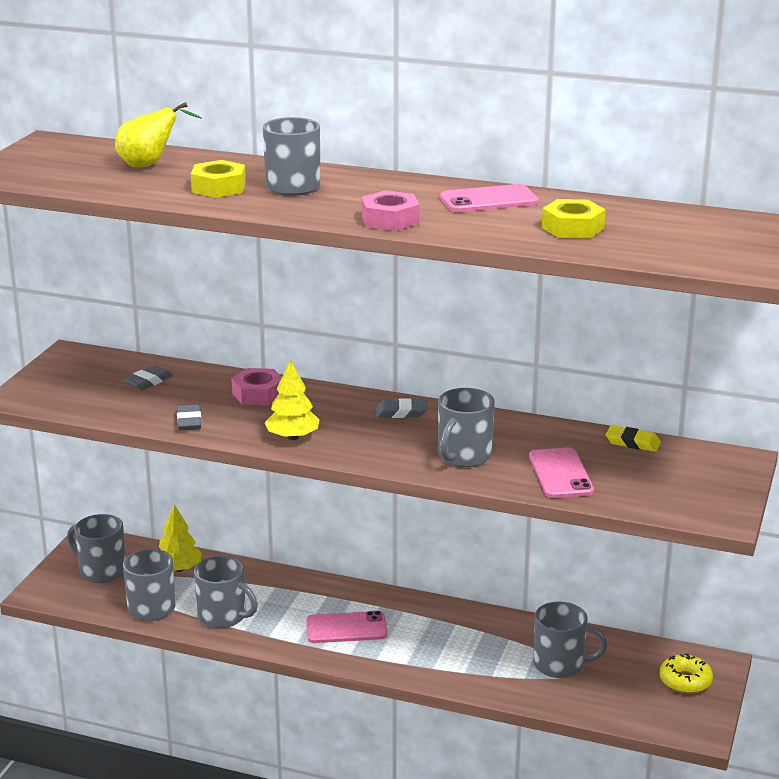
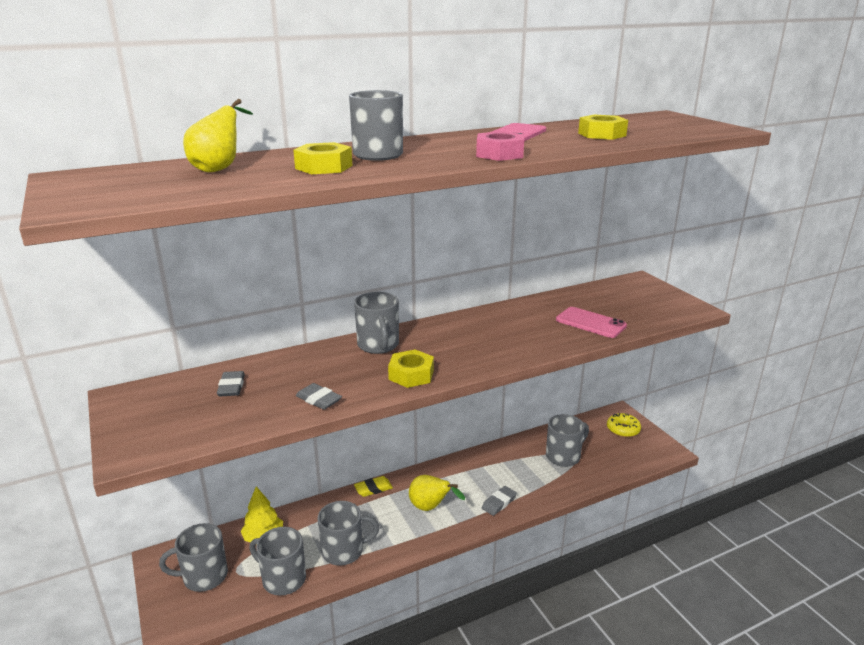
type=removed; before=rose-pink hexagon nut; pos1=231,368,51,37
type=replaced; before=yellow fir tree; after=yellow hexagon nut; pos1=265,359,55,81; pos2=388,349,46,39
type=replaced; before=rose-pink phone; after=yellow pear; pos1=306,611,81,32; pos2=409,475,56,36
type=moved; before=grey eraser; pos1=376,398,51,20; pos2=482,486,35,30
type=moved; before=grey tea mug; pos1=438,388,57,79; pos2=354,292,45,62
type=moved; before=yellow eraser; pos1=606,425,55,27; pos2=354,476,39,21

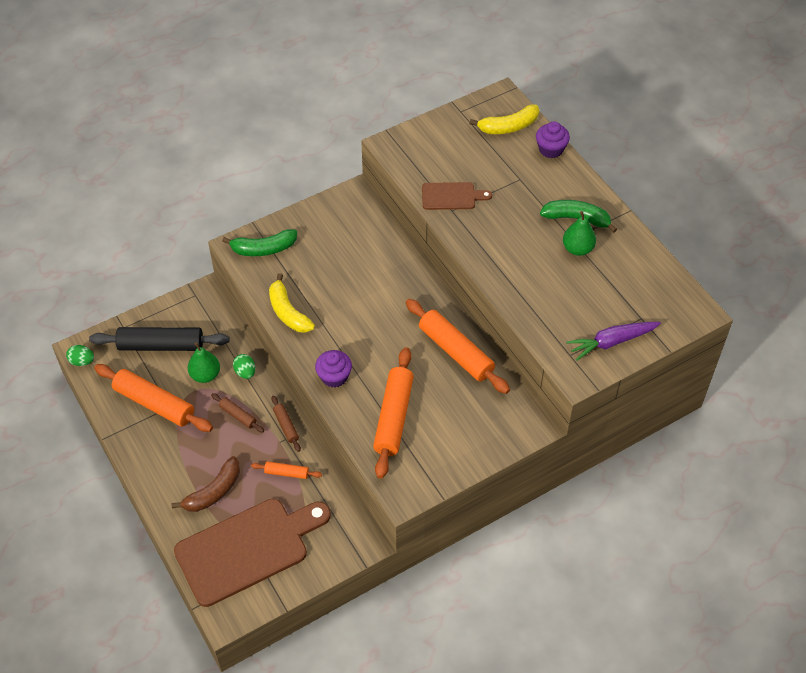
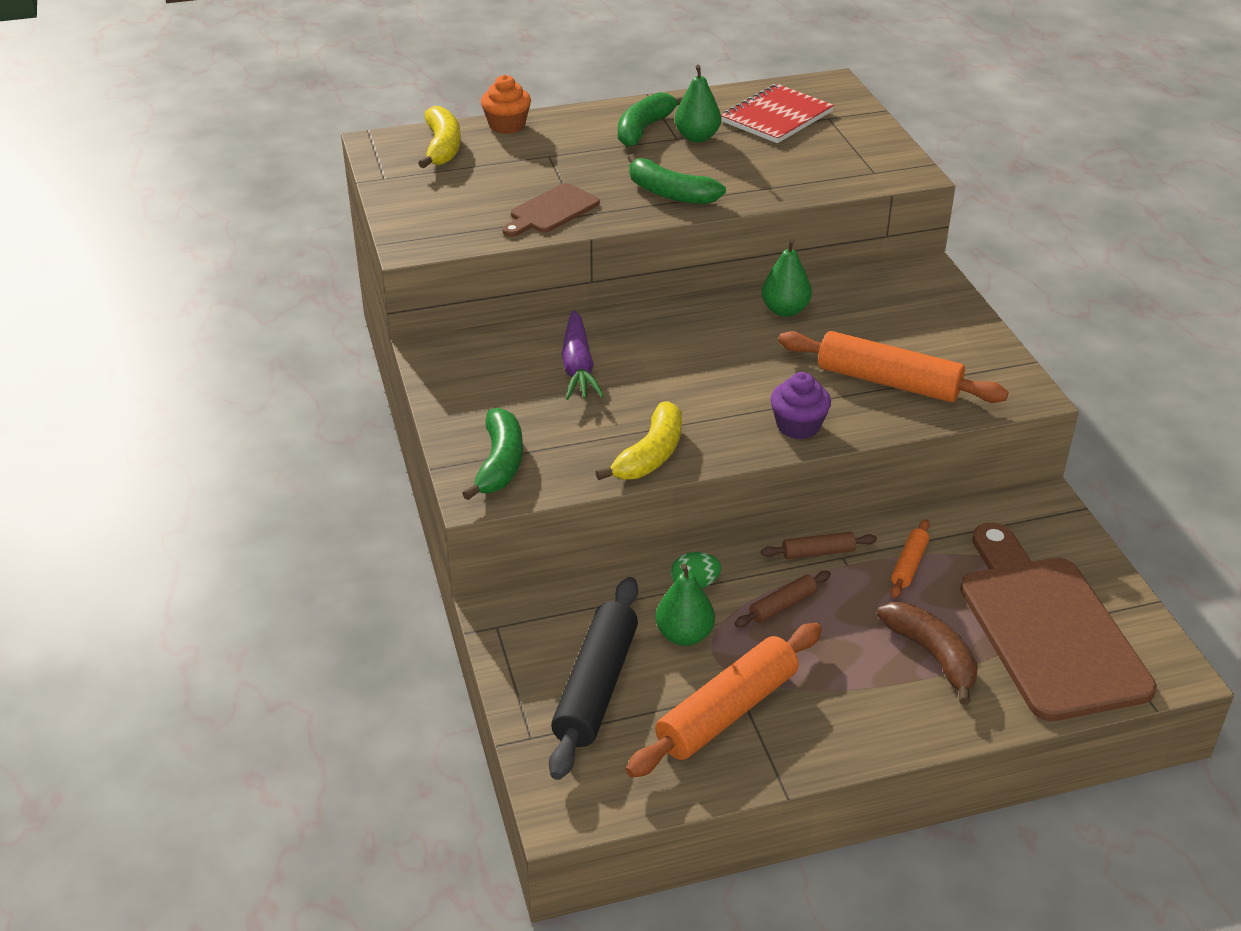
type=removed; before=leaf-green toy egg; pos1=66,345,28,21
type=turned; before=yellow banana; pos1=269,273,46,60; pos2=595,401,87,79; turn=-45
type=replaced; before=bright orange rolling pin; after=leaf-green pear; pos1=406,299,104,95; pos2=761,239,51,78
type=turned; before=brown bread board; pos1=422,182,70,28; pos2=502,183,98,54; turn=-150
type=recoloured; before=royal purple fairy cake; after=bright orange fairy cake; pos1=536,122,34,36; pos2=481,75,50,59
type=moved; before=royal purple root vegetable; pos1=566,322,95,39; pos2=562,310,42,90
type=added; after=leaf-green banana; pos2=628,154,98,51
type=added; after=red notepad; pos2=721,84,113,59

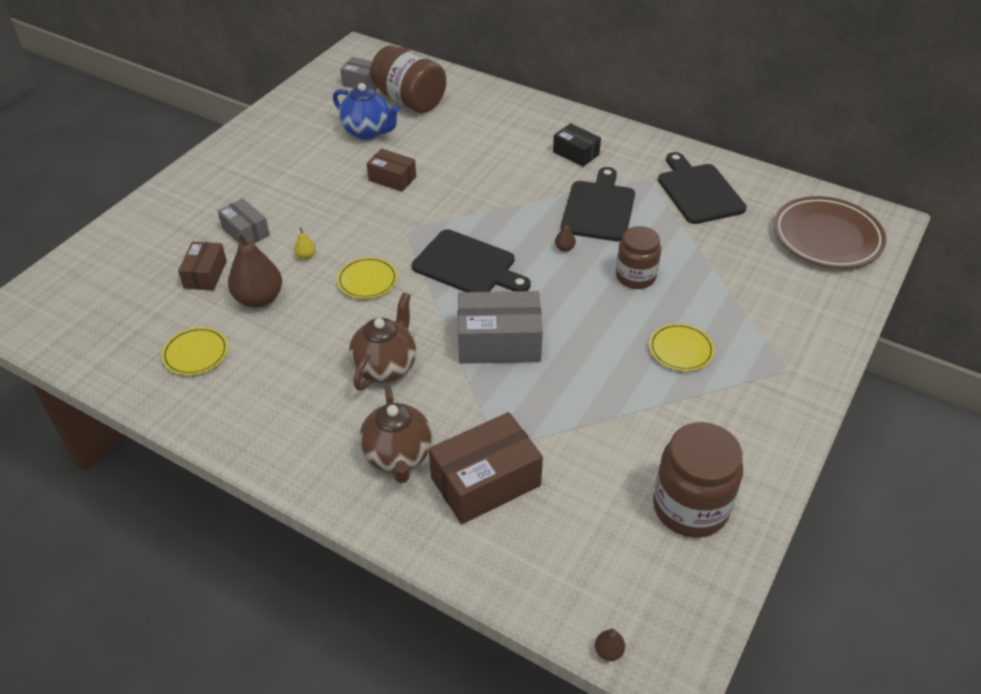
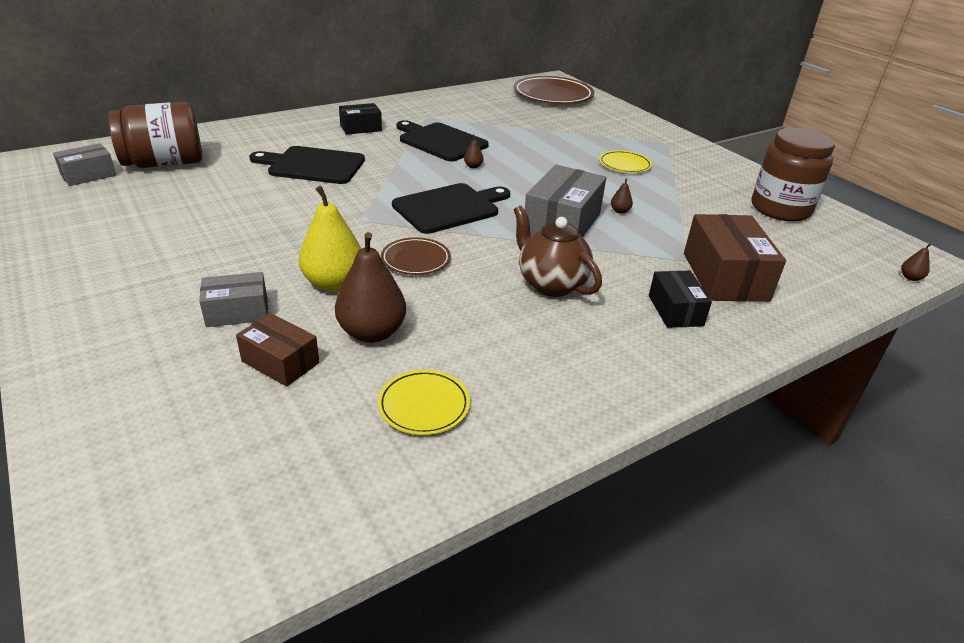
type=resized; before=yellow pear; pos1=294,227,22,32; pos2=299,186,62,106; scale=2.36
type=removed; before=blue china teapot; pos1=333,83,67,57
type=recoloured; before=yellow dinner plate; after=brown dinner plate; pos1=337,257,61,42; pos2=381,237,70,38
type=replaced; before=brown china teapot; after=black box; pos1=359,387,73,96; pos2=649,271,63,57
type=removed; before=brown box; pos1=367,149,49,43
type=removed; before=brown jar; pos1=616,226,45,63
type=moved; before=black bread board; pos1=658,152,89,72; pos2=249,146,116,38
type=added; after=brown pear; pos2=611,178,22,36

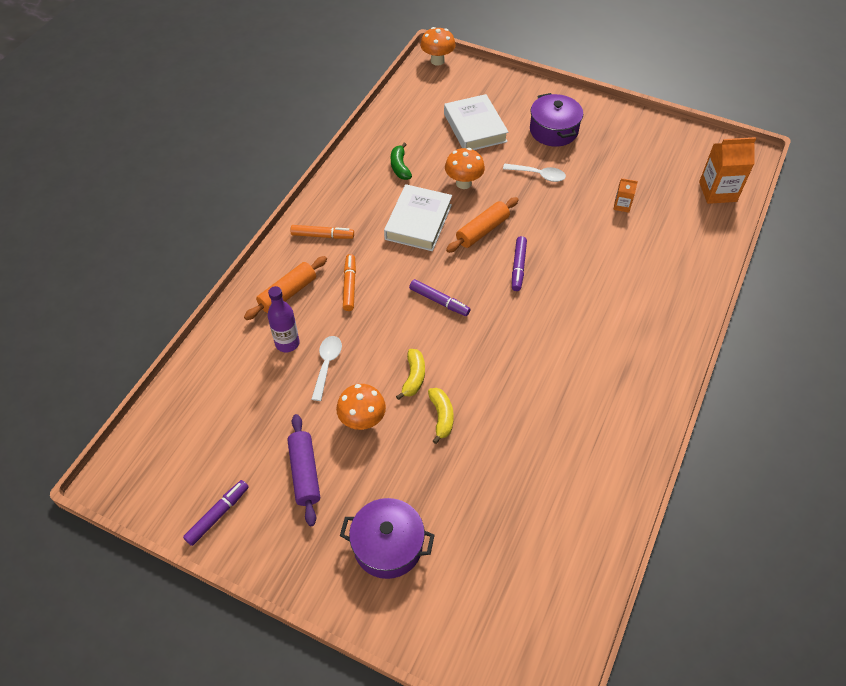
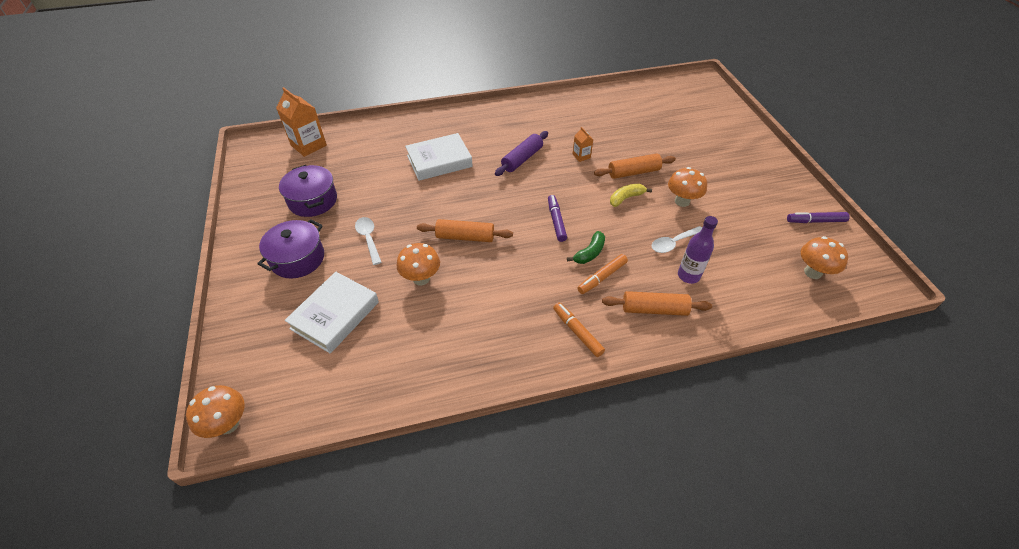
type=moved; before=royal purple rolling pin; pos1=287,414,33,112; pos2=495,131,53,45
type=moved; before=royal purple pot; pos1=340,498,95,81; pos2=279,165,58,52
type=moved; before=pure white hardback; pos1=384,184,68,67; pos2=405,133,68,48
type=moved; before=leaf-green banana; pos1=391,143,21,37; pos2=567,231,38,33
type=replaced; before=yellow banana; after=bright orange rolling pin; pos1=428,388,26,56; pos2=594,153,82,26
type=removed; before=royal purple marker pen; pos1=512,236,15,55
type=moved; before=bright orange juice carton; pos1=613,178,25,35; pos2=573,127,20,35
type=added; after=bright orange mushroom; pos2=801,236,47,43

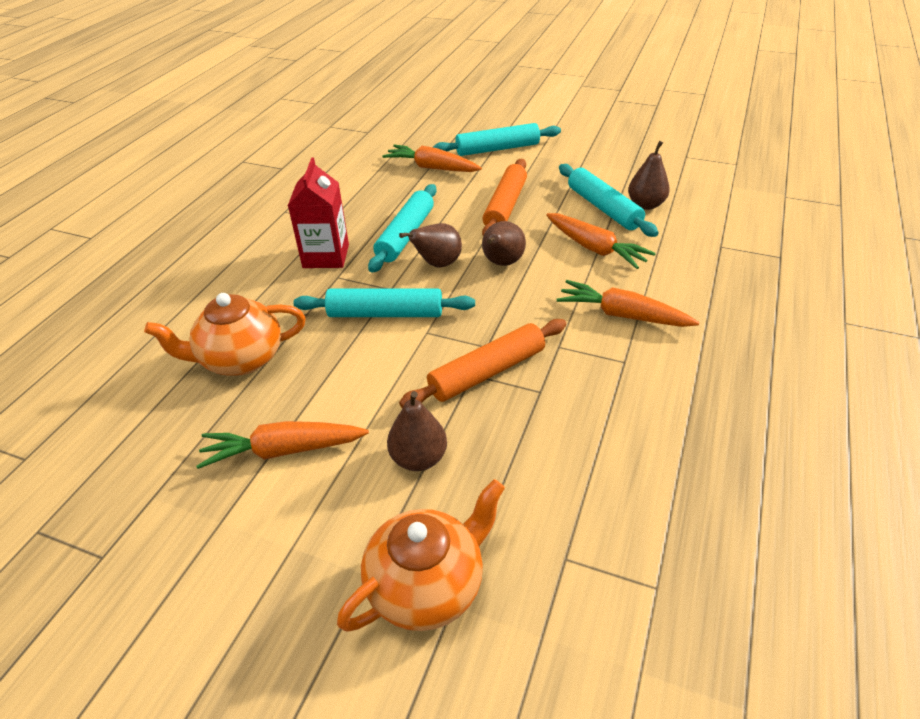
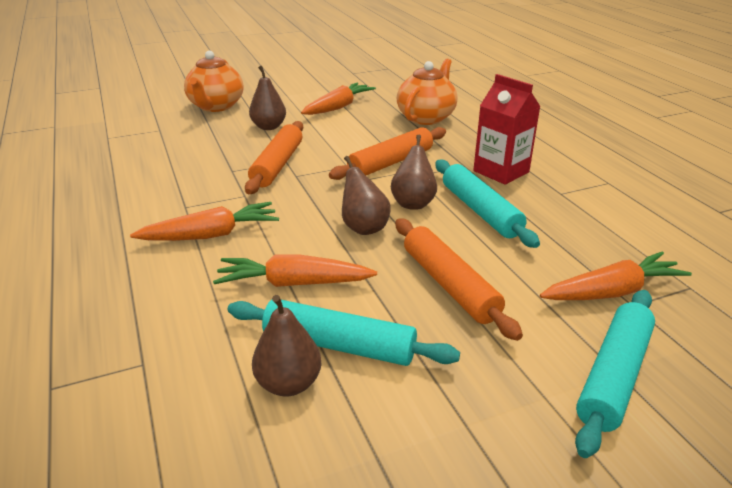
type=recoloured; before=aqua rolling pin; after=bright orange rolling pin; pos1=293,288,182,29; pos2=329,127,117,53

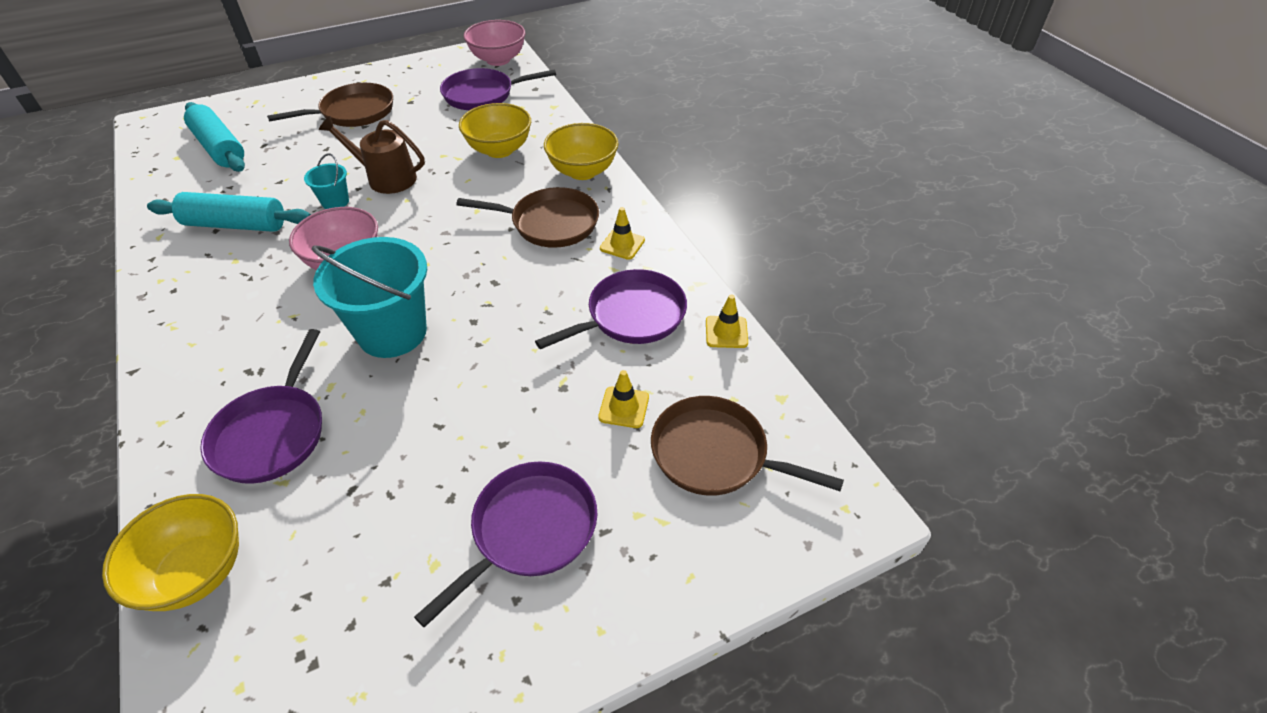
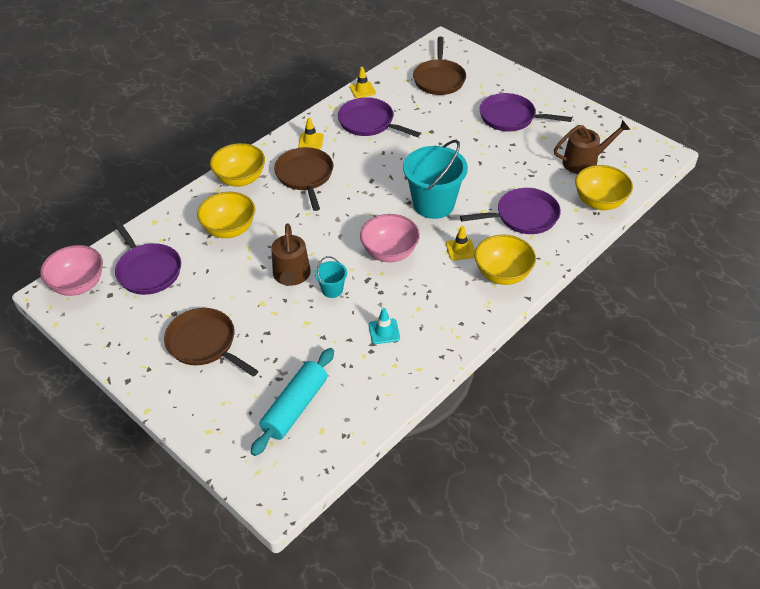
type=replaced; before=aqua rolling pin; after=aqua road cone; pos1=147,192,164,40; pos2=369,308,31,36
type=moved; before=yellow road cone; pos1=598,370,51,58; pos2=446,226,29,35
type=added; after=yellow deep dish; pos2=475,235,61,50
type=added; after=brown watering pot; pos2=554,120,76,54

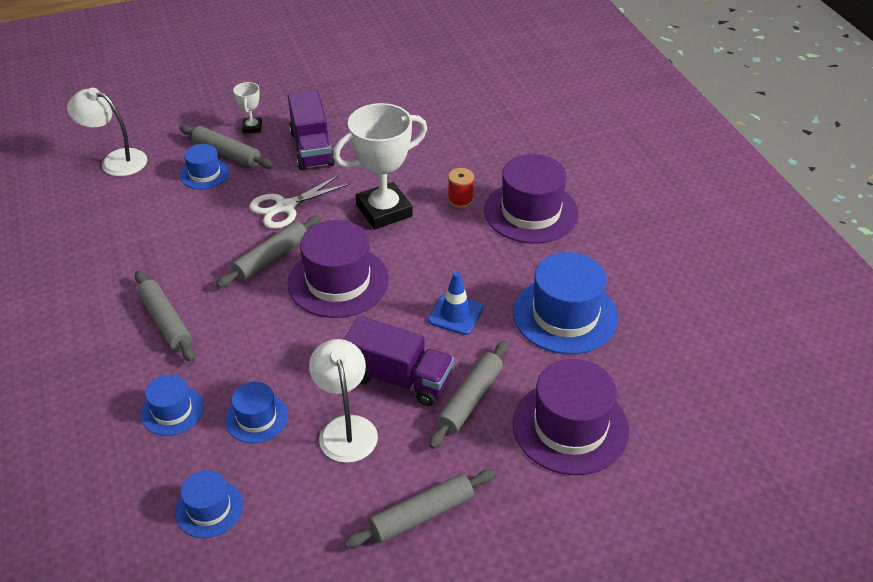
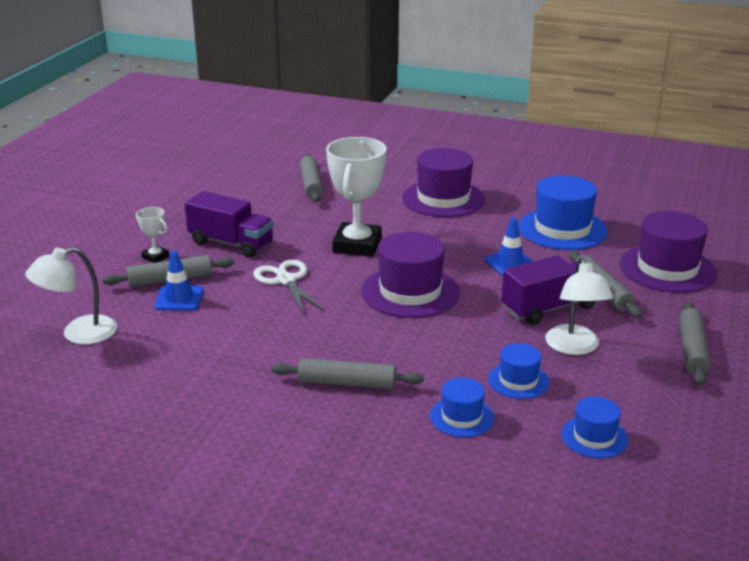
type=replaced; before=blue hat; after=blue road cone; pos1=180,144,49,45; pos2=154,250,49,60
type=moved; before=grey rolling pin; pos1=216,216,105,72; pos2=300,153,23,49
type=turned; before=pure white shears; pos1=249,175,101,54; pos2=253,260,72,54; turn=150
type=turned; before=pure white reading lamp; pos1=309,339,69,124; pos2=545,257,68,98; turn=-120
type=removed; before=red bobbin; pos1=448,168,26,40

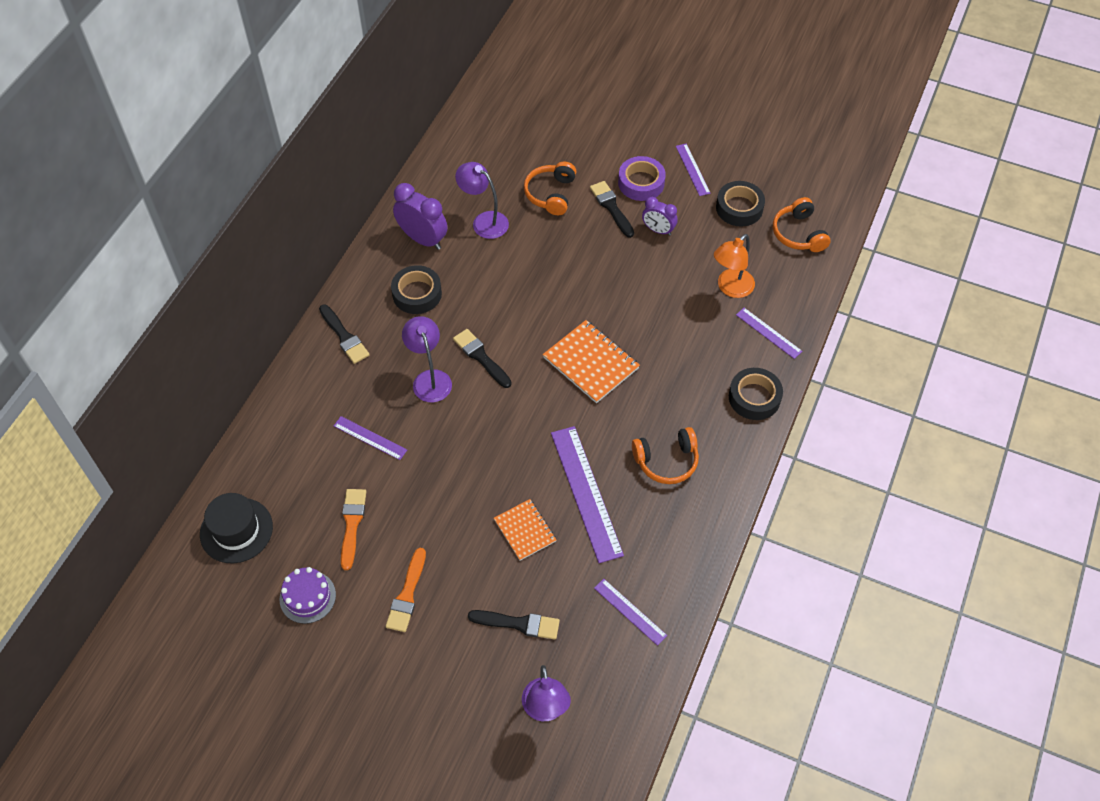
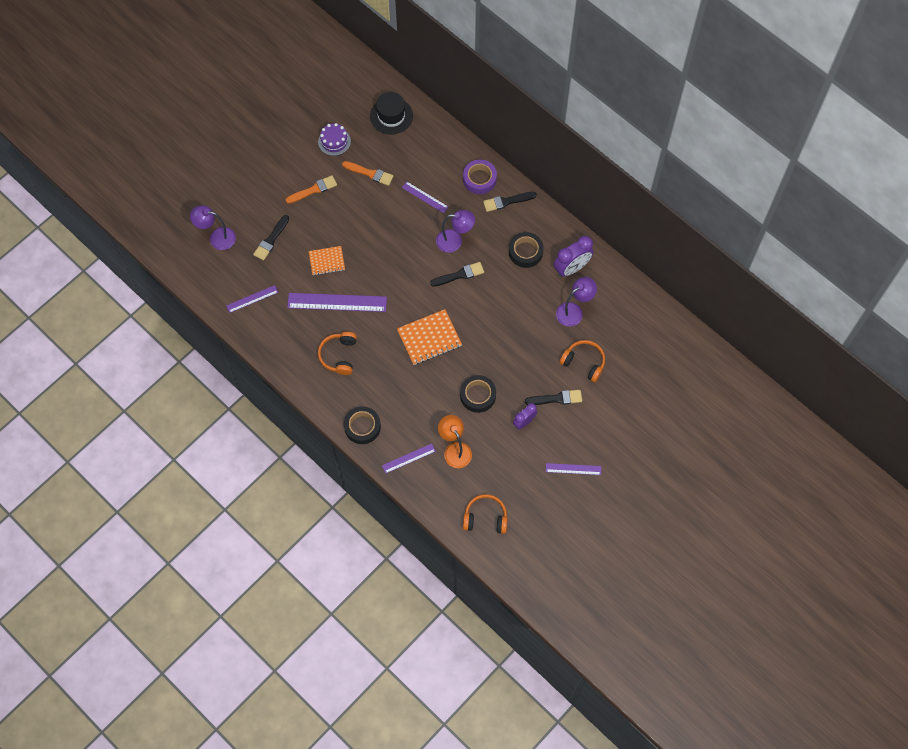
type=turned; before=royal purple straightedge; pos1=334,416,73,44; pos2=402,182,46,31; turn=75
type=turned; before=bright orange paint brush; pos1=386,548,40,84; pos2=286,175,51,29; turn=120
type=moved; before=royal purple tape; pos1=618,156,48,45; pos2=463,160,34,34
type=moved; before=black tape; pos1=716,181,49,46; pos2=460,375,36,38

